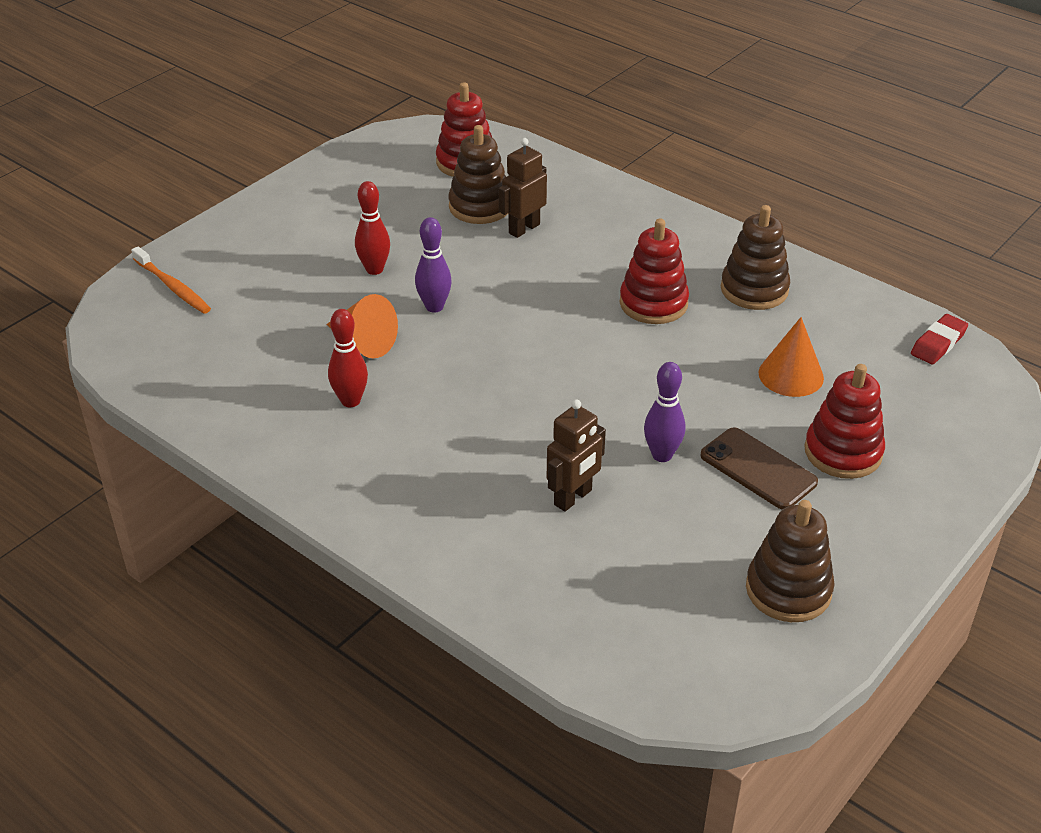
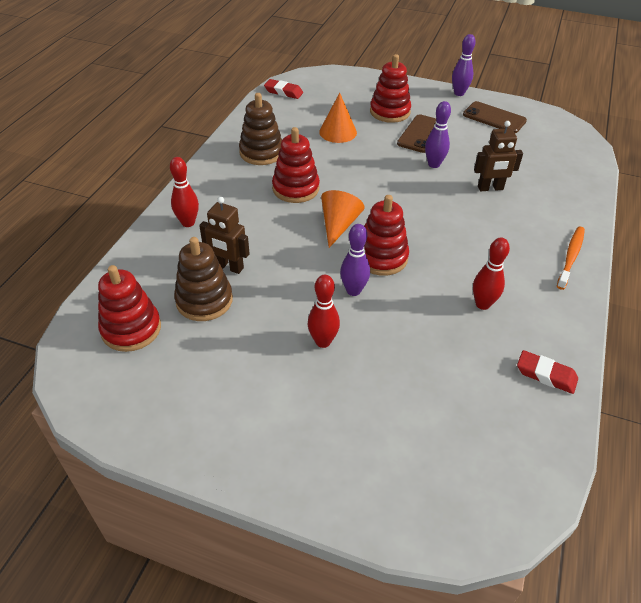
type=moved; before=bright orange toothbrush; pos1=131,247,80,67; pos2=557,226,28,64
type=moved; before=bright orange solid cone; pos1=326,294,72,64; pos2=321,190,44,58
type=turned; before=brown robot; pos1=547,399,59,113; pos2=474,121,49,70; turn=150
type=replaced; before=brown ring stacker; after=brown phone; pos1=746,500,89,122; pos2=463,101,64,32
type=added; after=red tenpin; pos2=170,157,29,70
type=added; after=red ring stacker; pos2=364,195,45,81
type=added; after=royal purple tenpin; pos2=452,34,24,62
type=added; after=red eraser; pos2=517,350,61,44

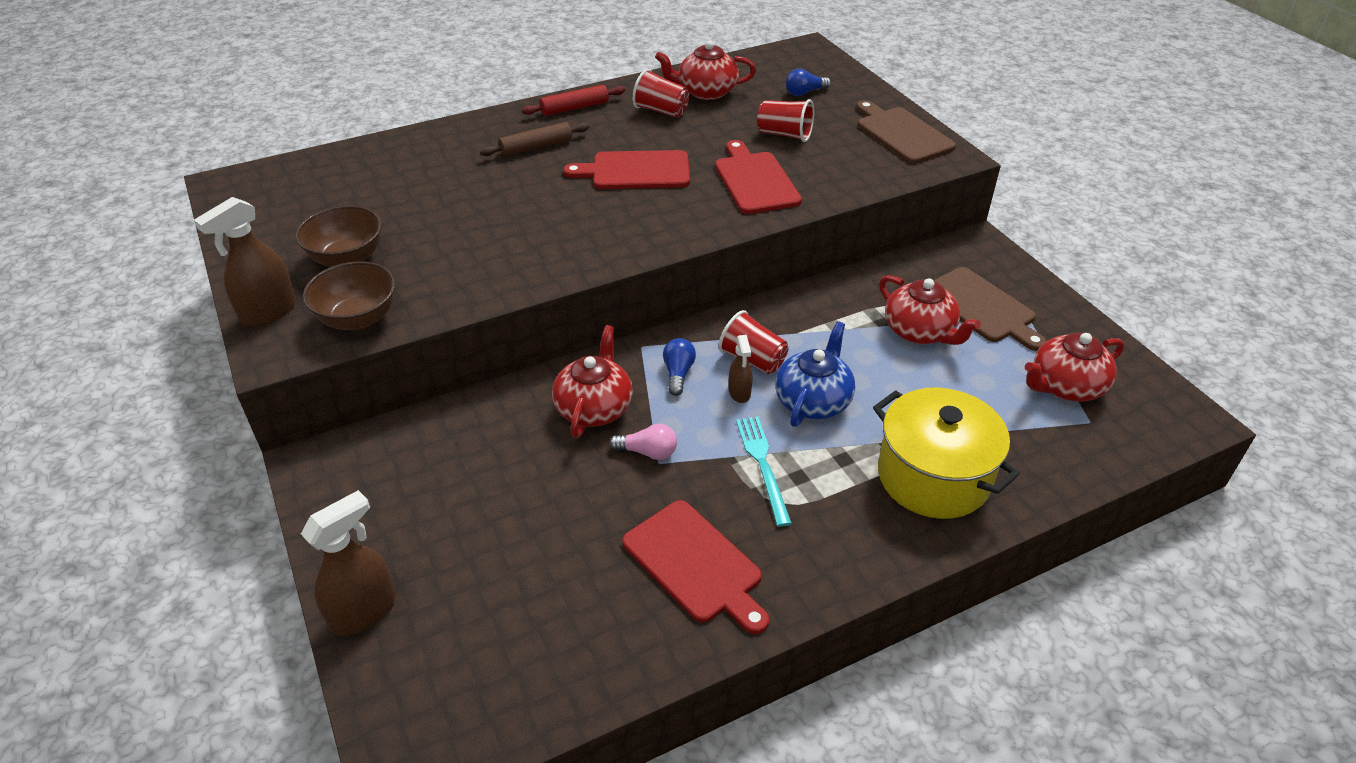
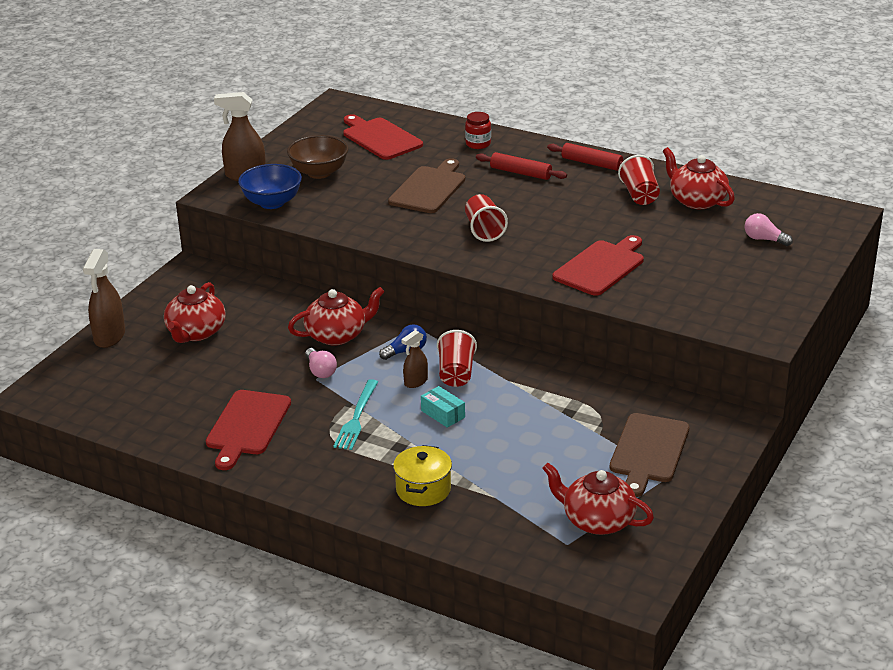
type=turned; before=brown spray cleaner; pos1=301,490,94,146; pos2=83,249,42,99; turn=90
type=recoloured; before=brown deep dish; after=blue deep dish; pos1=303,261,93,69; pos2=238,164,64,45
type=recoloured; before=brown rolling pin; after=red rolling pin; pos1=480,122,109,35; pos2=476,152,91,28
type=moved; before=red bread board; pos1=563,150,127,39; pos2=343,114,80,46
type=turned; before=aqua fork; pos1=736,416,56,111; pos2=333,379,45,71; turn=150
type=moved; before=red beaker; pos1=757,99,57,43; pos2=465,194,43,48
type=replaced; before=blue china teapot; after=aqua box; pos1=775,321,80,106; pos2=421,386,44,42
type=recoloured; before=blue light bulb; after=rose-pink light bulb; pos1=786,69,45,27; pos2=744,213,49,33
type=moved; before=brown bread board; pos1=856,100,100,63; pos2=388,158,77,55
type=resized; before=yellow pot; pos1=873,388,147,131; pos2=393,445,59,61; scale=0.59
type=moved; before=red china teapot; pos1=879,275,102,70; pos2=164,282,62,61
type=added; after=red jar; pos2=465,112,26,37

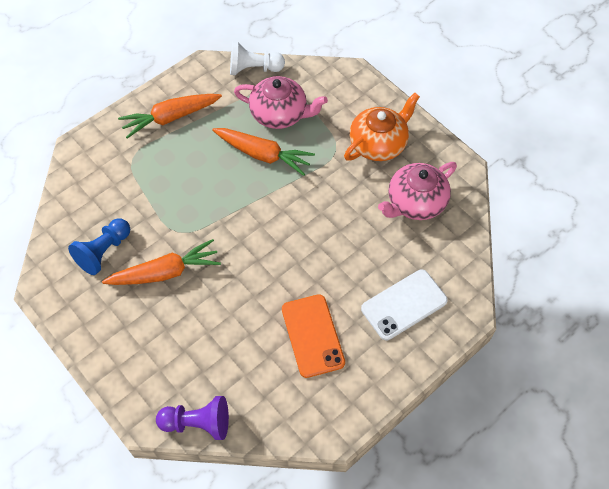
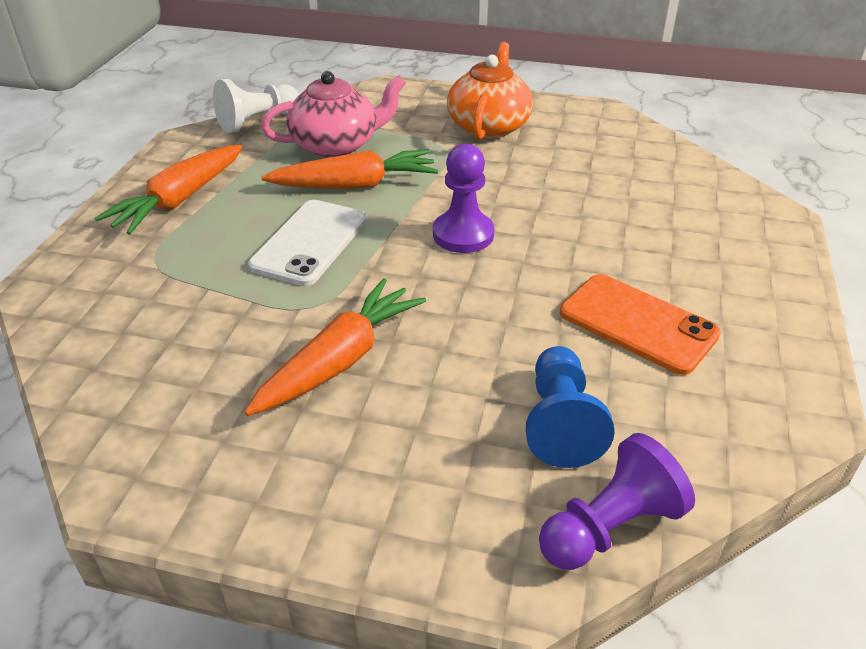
type=moved; before=blue chess pawn; pos1=68,218,62,57; pos2=526,346,89,122
type=moved; before=pure white phone; pos1=361,270,87,70; pos2=248,200,119,86
type=removed; before=rose-pink china teapot; pos1=378,162,79,58
type=added; after=royal purple chess pawn; pos2=433,144,61,109

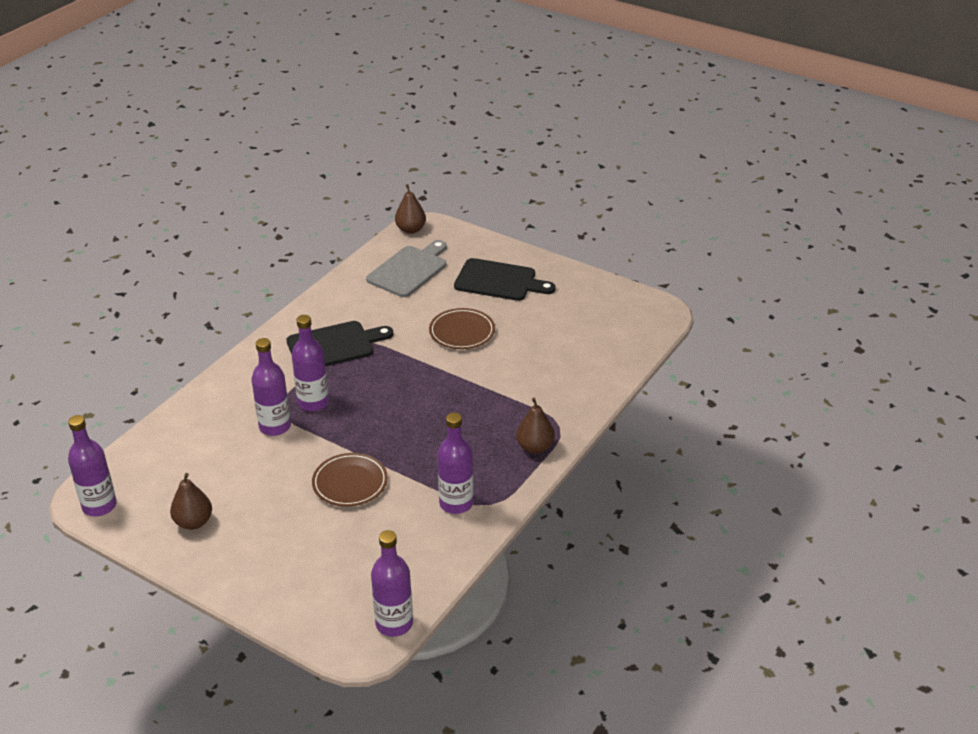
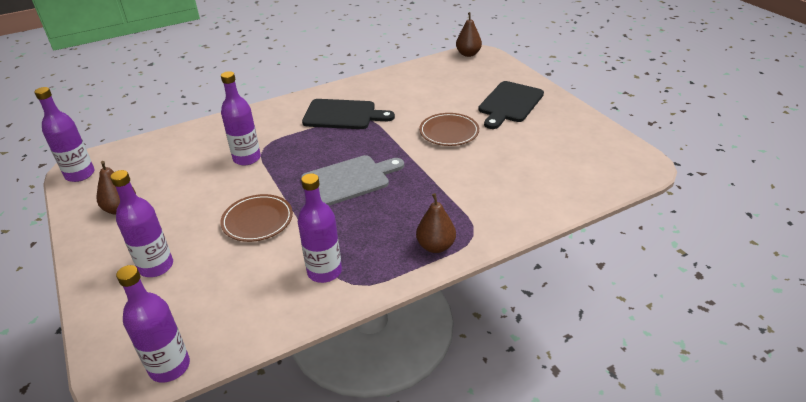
type=moved; before=royal purple drink bottle; pos1=292,315,37,96; pos2=110,170,63,107
type=moved; before=grey bread board; pos1=366,240,81,57; pos2=301,155,103,51
type=turned; before=black bread board; pos1=454,258,102,43; pos2=478,81,66,48; turn=75

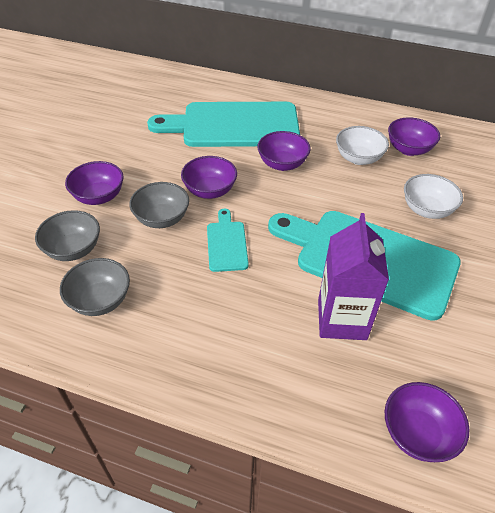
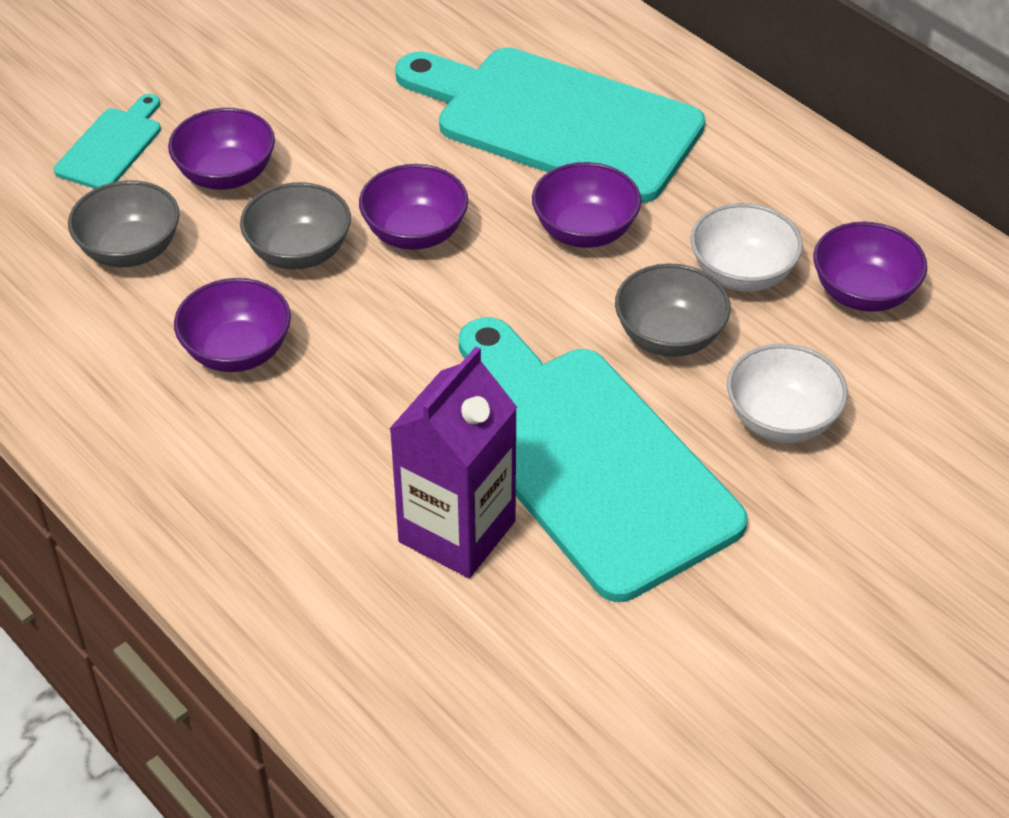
type=moved; before=grey deep dish; pos1=60,258,70,58; pos2=615,263,116,94
type=moved; before=aqua bread board; pos1=207,209,42,63; pos2=54,94,107,95
type=moved; before=royal purple deep dish; pos1=385,382,85,80; pos2=174,278,117,94

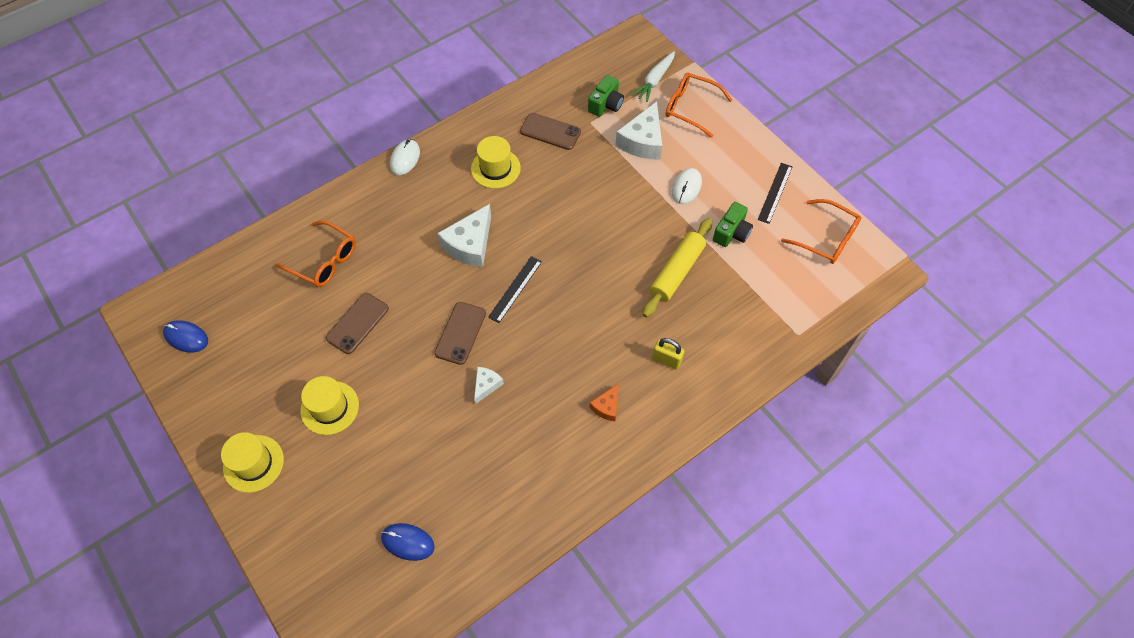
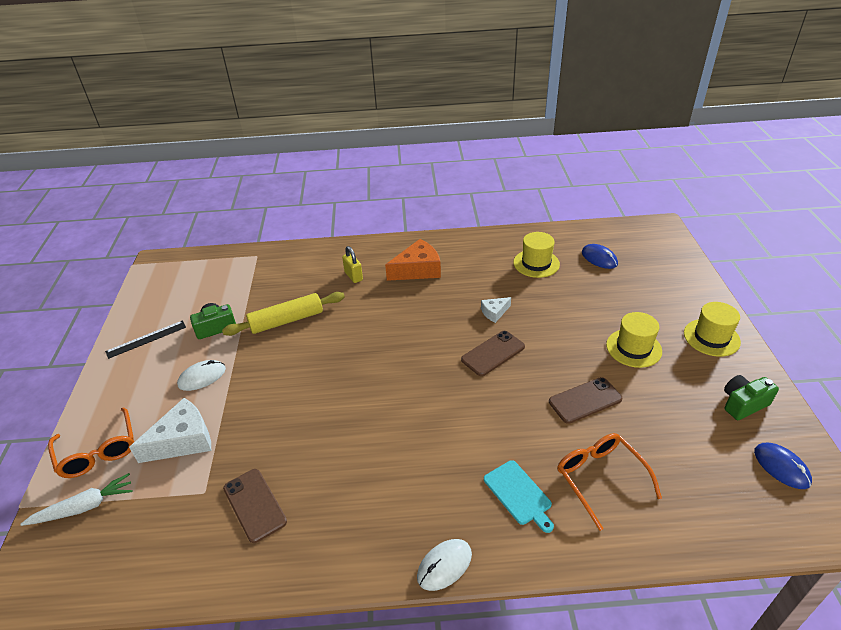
type=removed; before=pure white cheese; pos1=437,204,54,63
type=moved; before=yellow hat; pos1=471,136,50,53; pos2=513,232,47,46
type=removed; before=black straightedge; pos1=488,256,54,67
type=moved; before=leaf-green camera; pos1=588,75,36,42; pos2=724,375,55,45
type=resized; before=bright orange cheese; pos1=589,384,30,37; pos2=385,239,56,42; scale=1.9
type=removed; before=bright orange eyeglasses; pos1=781,199,80,65
type=added; after=aqua bread board; pos2=484,460,70,73

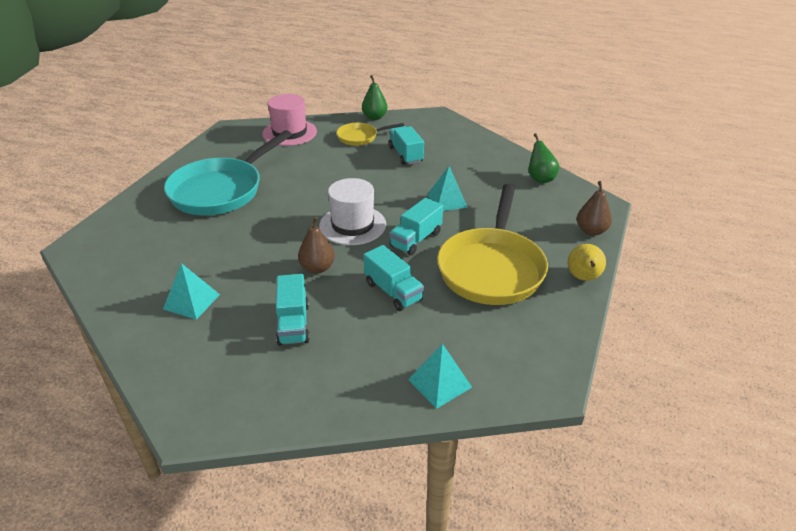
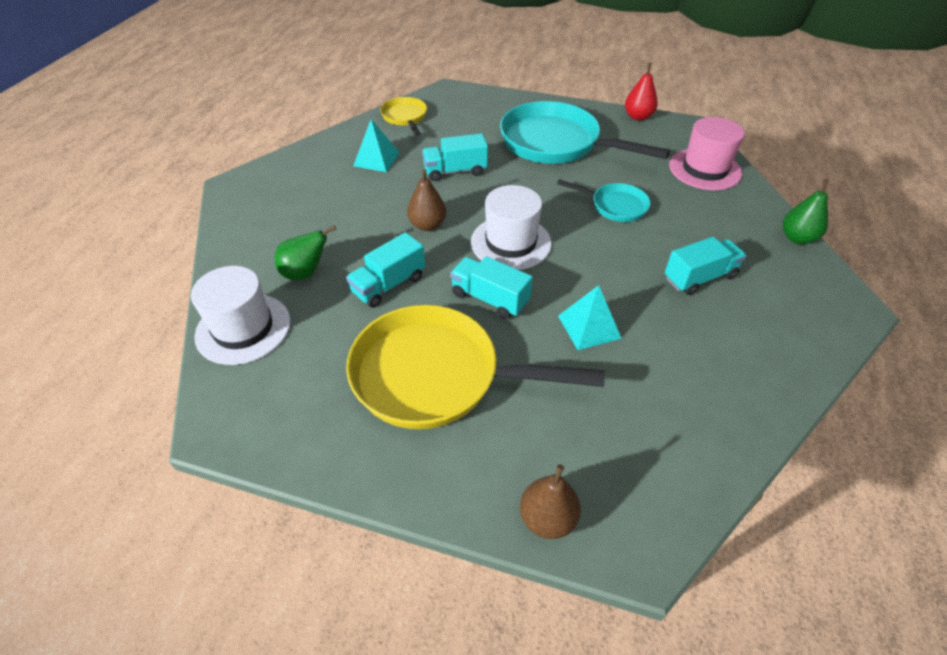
type=moved; before=aqua lorry; pos1=276,274,34,72; pos2=422,133,66,48
type=moved; before=yellow frying pan; pos1=336,123,68,23; pos2=380,97,47,39
type=replaced; before=aqua pyramid; after=pure white hat; pos1=408,343,64,66; pos2=191,266,99,99
type=moved; before=leaf-green pear; pos1=529,133,30,50; pos2=275,225,61,55
type=removed; before=yellow pear; pos1=568,244,38,37
type=added; after=aqua frying pan; pos2=557,179,94,43
type=added; after=red pear; pos2=625,63,33,57

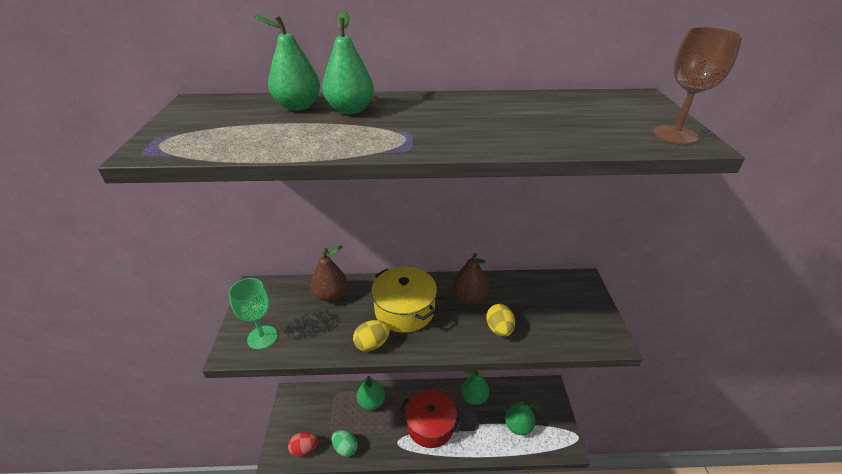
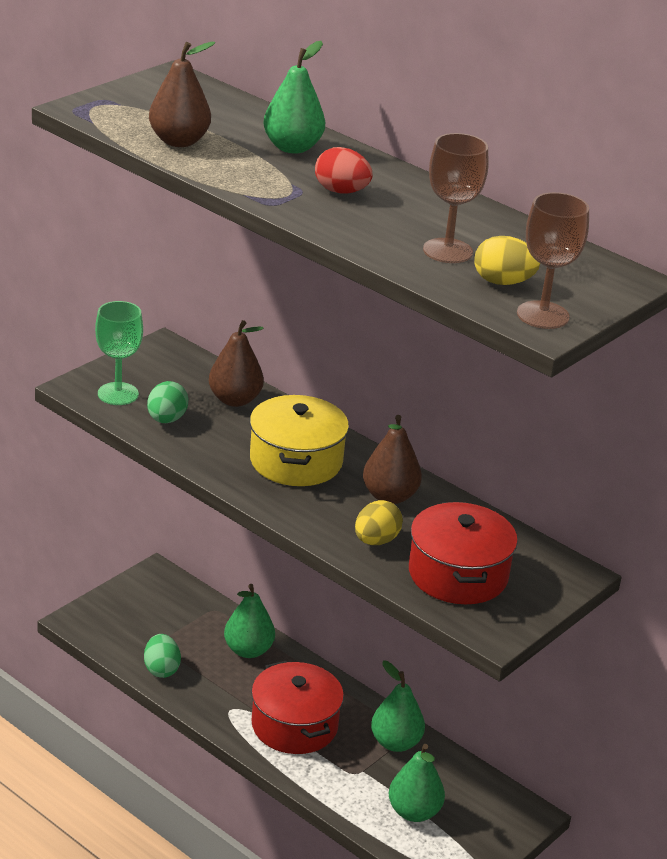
type=removed; before=leaf-green pear; pos1=254,15,66,96
type=moved; before=red toy egg; pos1=288,432,30,25; pos2=315,147,58,46
type=moved; before=yellow toy egg; pos1=353,320,37,32; pos2=474,236,66,49
type=added; after=leaf-green toy egg; pos2=147,381,41,42
type=added; after=brown pear; pos2=149,42,66,105
type=added; after=red pot; pos2=409,502,109,102
type=added; after=brown goblet; pos2=423,133,66,130

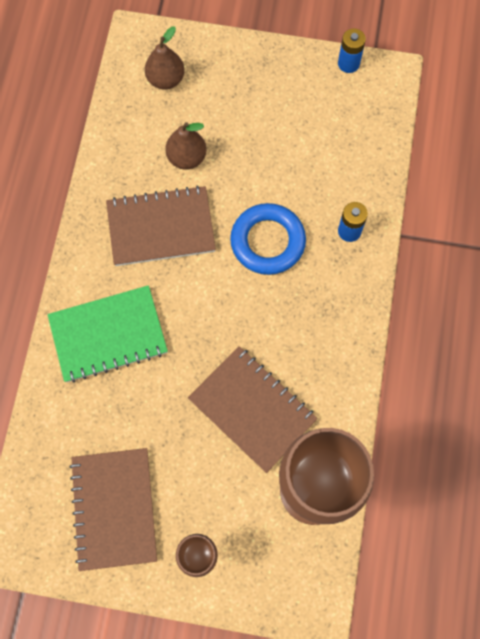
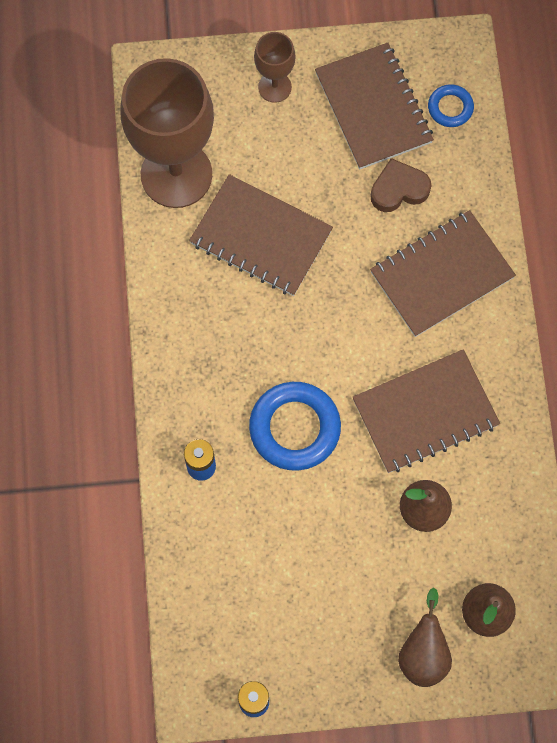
type=recoloured; before=leaf-green notepad; after=brown notepad; pos1=47,285,121,98; pos2=370,210,146,127
type=added; after=brown heart; pos2=370,158,61,54
type=added; after=brown pear; pos2=398,588,54,99
type=added; after=blue hoop; pos2=428,84,46,43

